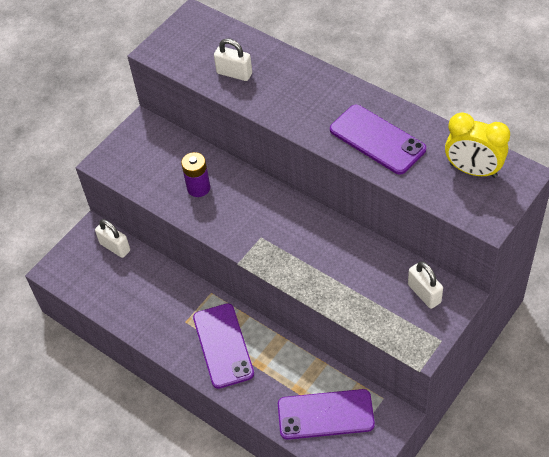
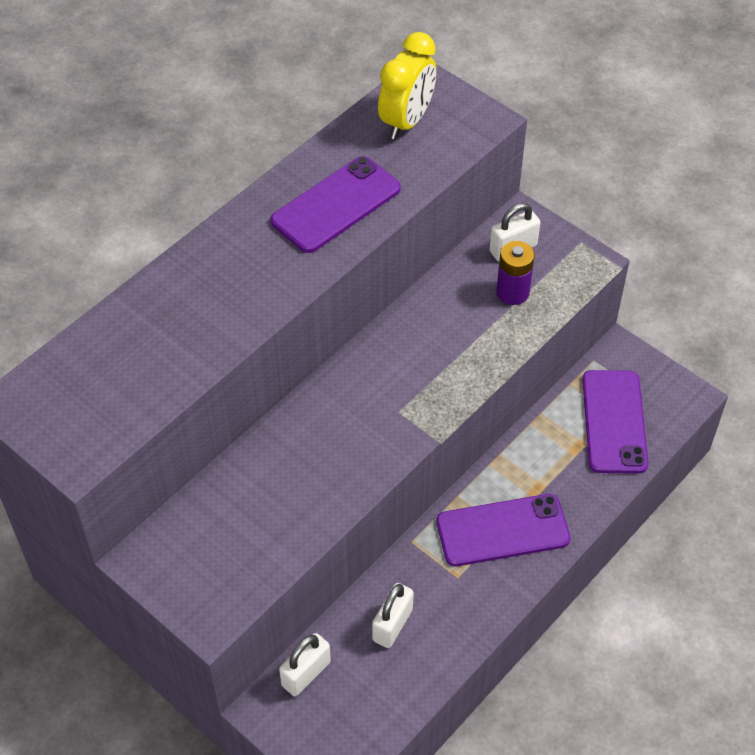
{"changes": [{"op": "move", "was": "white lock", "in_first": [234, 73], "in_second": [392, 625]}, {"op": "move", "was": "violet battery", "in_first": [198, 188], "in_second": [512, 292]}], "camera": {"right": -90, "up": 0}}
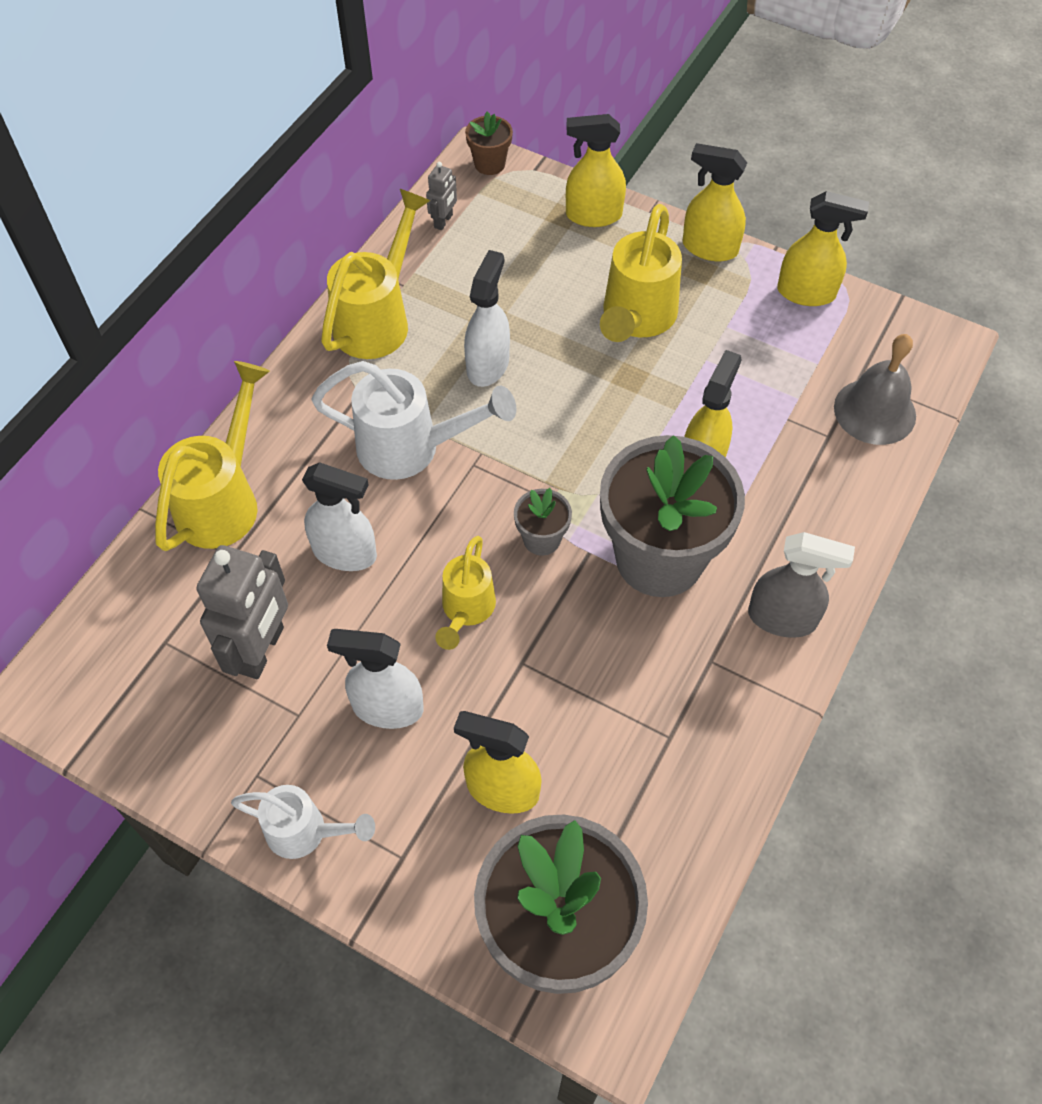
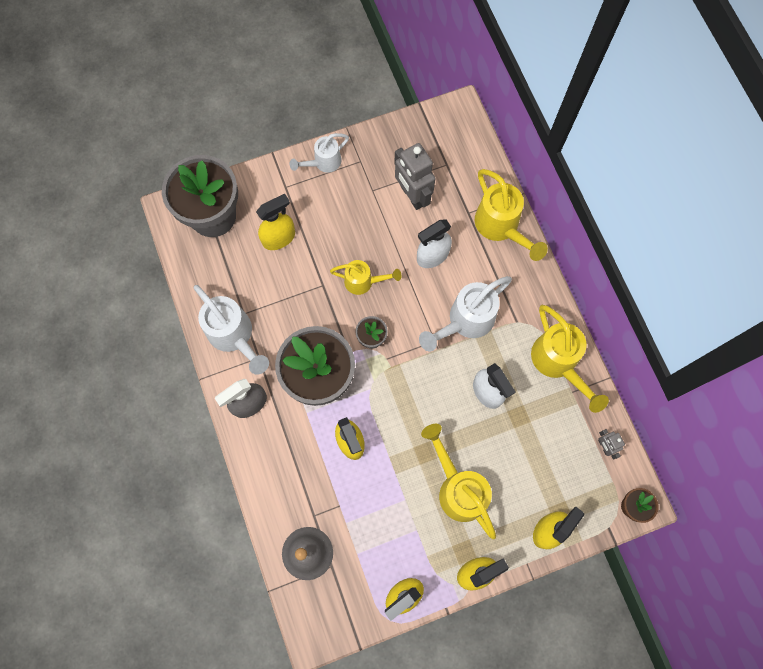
{"changes": [{"op": "rotate", "was": "bright yellow watering can", "in_first": [466, 611], "in_second": [364, 282], "clockwise": 135}, {"op": "delete", "was": "white spray bottle", "in_first": [387, 707]}, {"op": "insert", "now": "white watering can", "in_second": [234, 336]}], "camera": {"right": 130, "up": 15}}
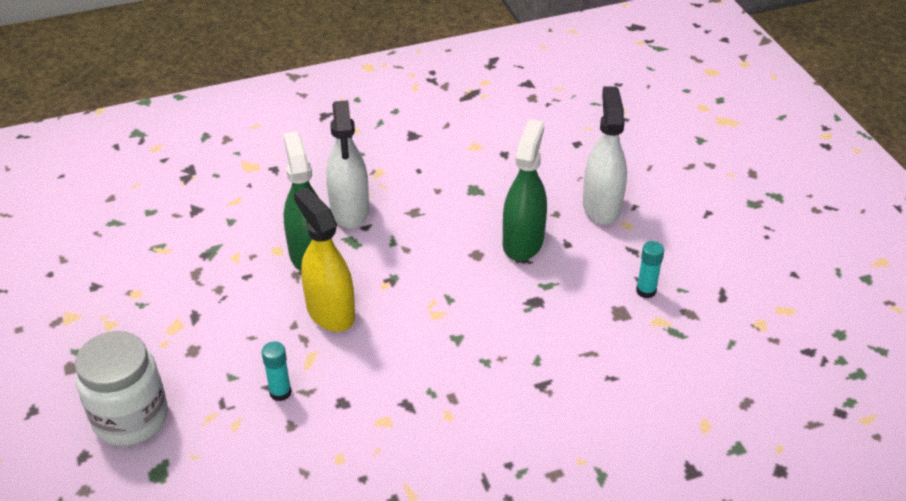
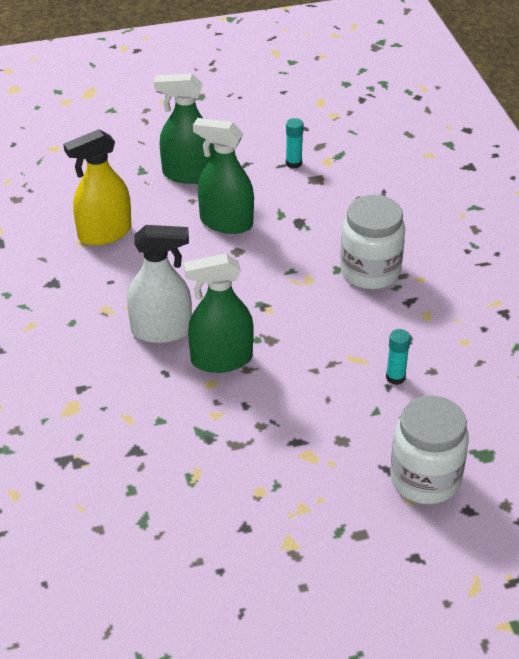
{"changes": [{"op": "recolor", "was": "white spray bottle", "now": "green spray bottle", "in_first": [601, 207], "in_second": [188, 174]}, {"op": "move", "was": "bright yellow spray bottle", "in_first": [330, 312], "in_second": [104, 233]}, {"op": "insert", "now": "white preserve jar", "in_second": [370, 271]}], "camera": {"right": -85, "up": 0}}
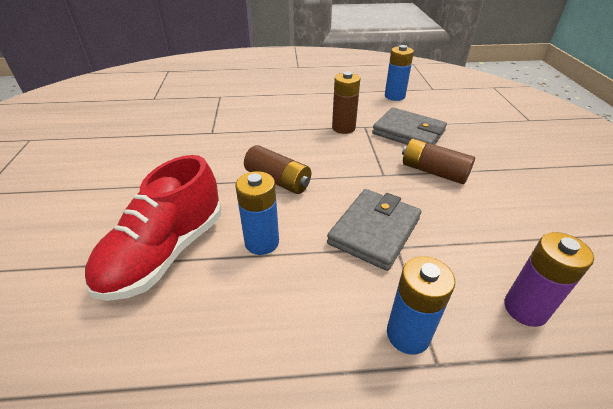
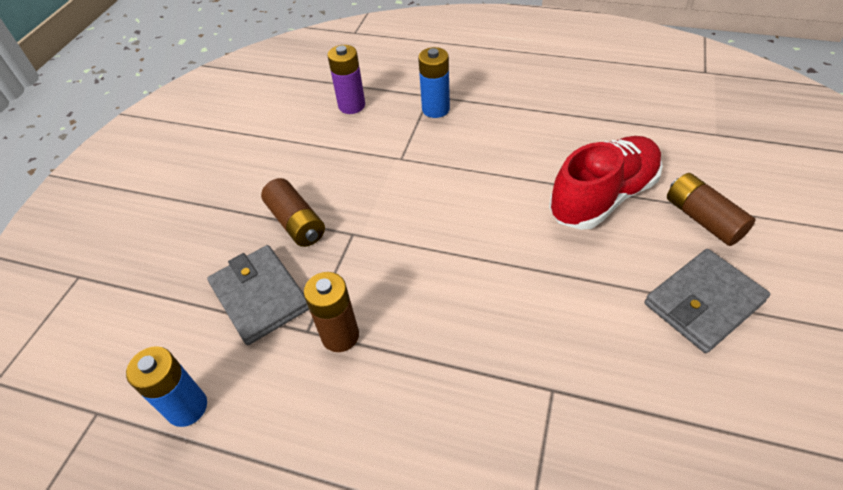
{"changes": [{"op": "move", "was": "dark brown battery", "in_first": [278, 180], "in_second": [702, 219]}, {"op": "delete", "was": "royal blue battery", "in_first": [262, 242]}, {"op": "move", "was": "grey billfold", "in_first": [374, 231], "in_second": [703, 303]}], "camera": {"right": -155, "up": 10}}
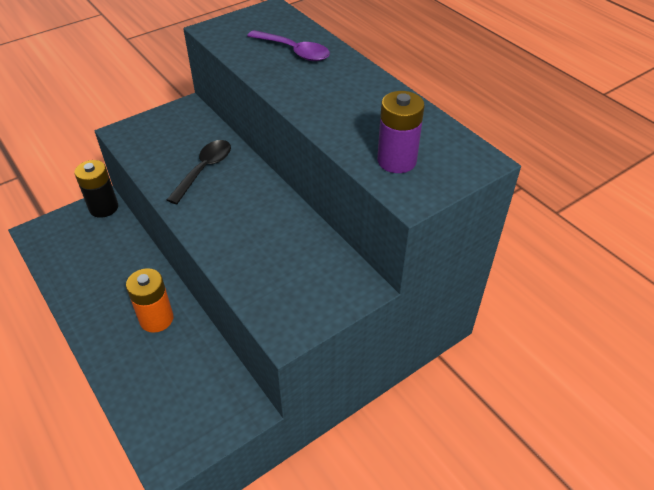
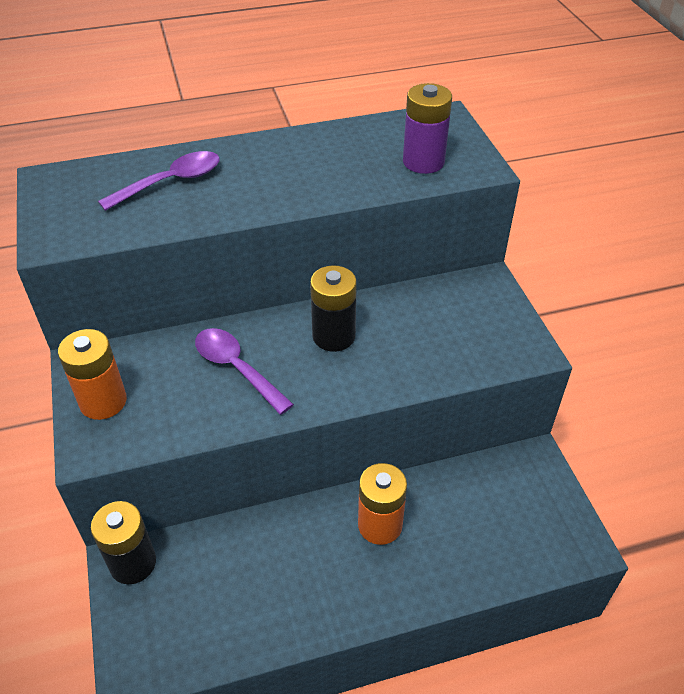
{"changes": [{"op": "recolor", "was": "jet-black teaspoon", "now": "violet teaspoon", "in_first": [204, 170], "in_second": [237, 368]}, {"op": "insert", "now": "jet-black battery", "in_second": [334, 336]}, {"op": "insert", "now": "orange battery", "in_second": [103, 401]}], "camera": {"right": -70, "up": 0}}
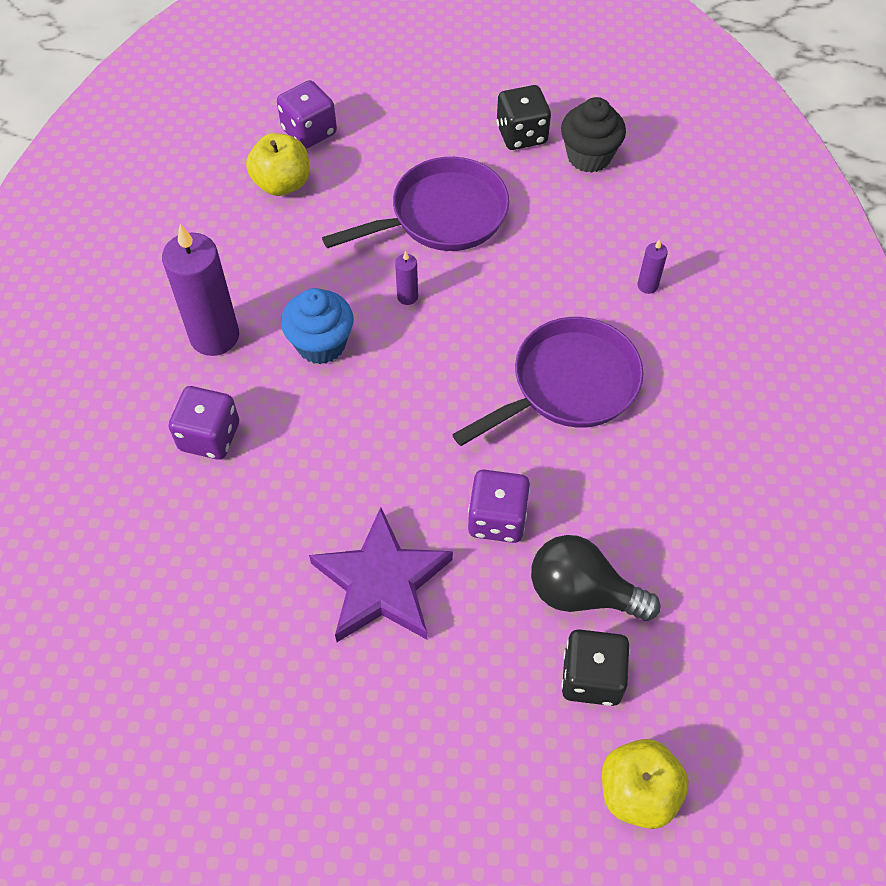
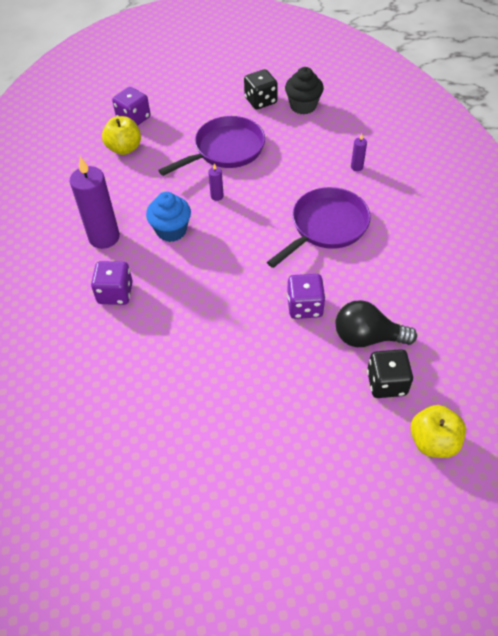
{"changes": [{"op": "delete", "was": "violet star shape", "in_first": [381, 583]}], "camera": {"right": -10, "up": -5}}
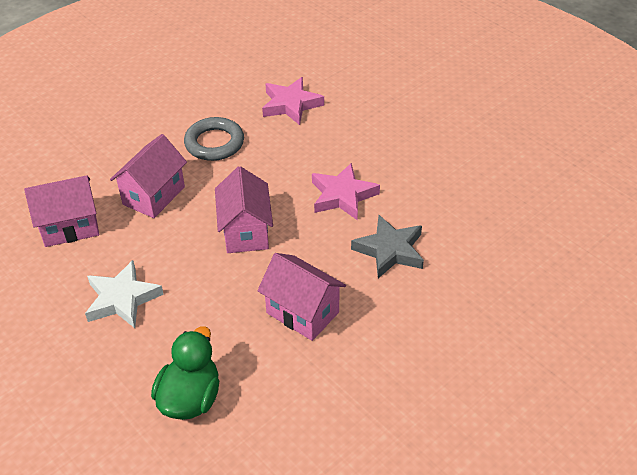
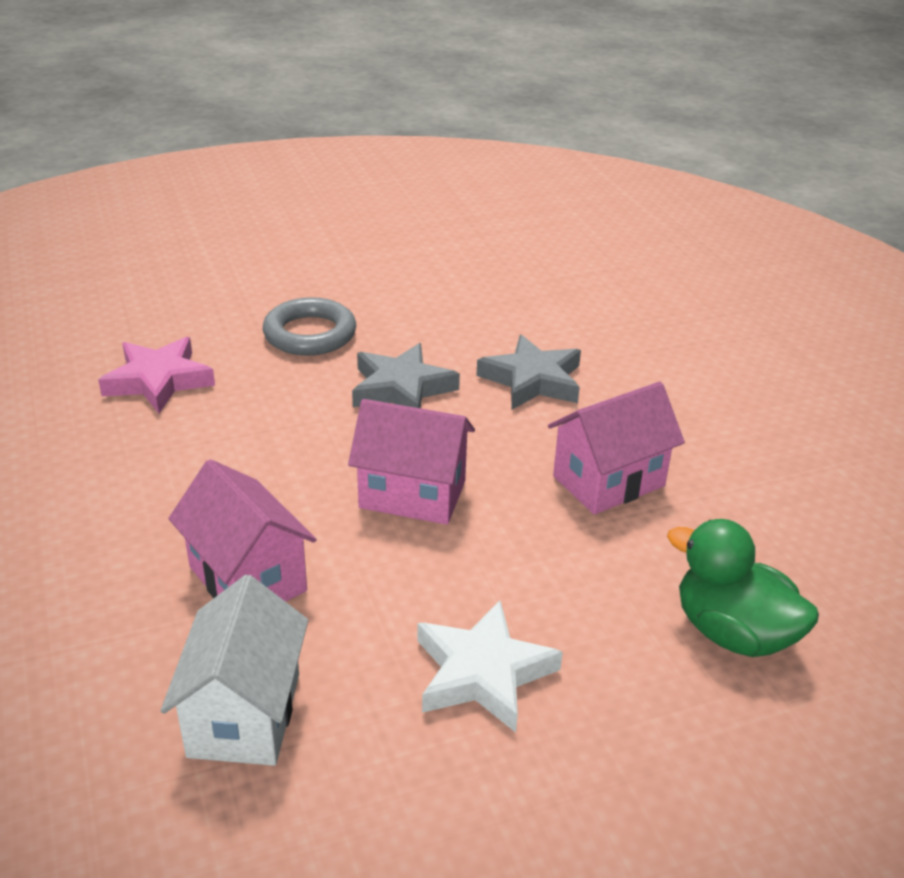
{"changes": [{"op": "move", "was": "grey torus", "in_first": [214, 143], "in_second": [310, 334]}, {"op": "recolor", "was": "pink star shape", "now": "grey star shape", "in_first": [342, 196], "in_second": [401, 388]}, {"op": "recolor", "was": "pink cottage", "now": "white cottage", "in_first": [70, 227], "in_second": [244, 714]}], "camera": {"right": -70, "up": -10}}
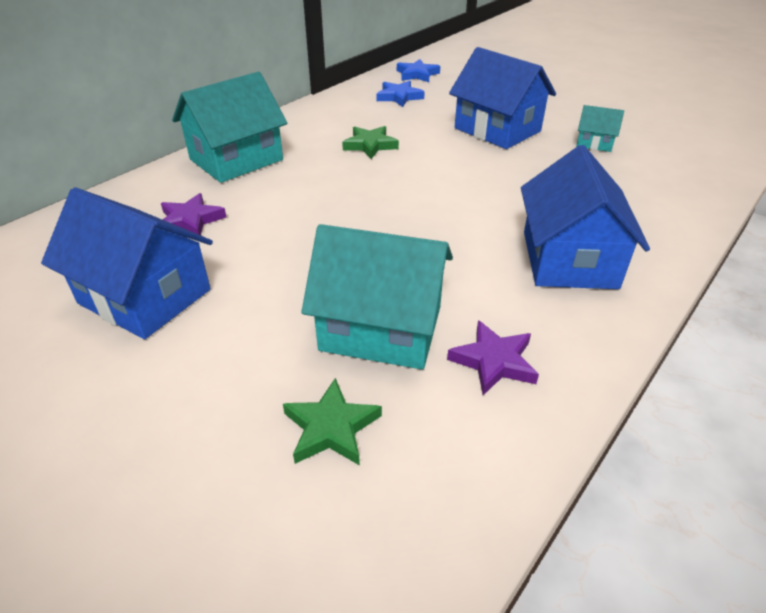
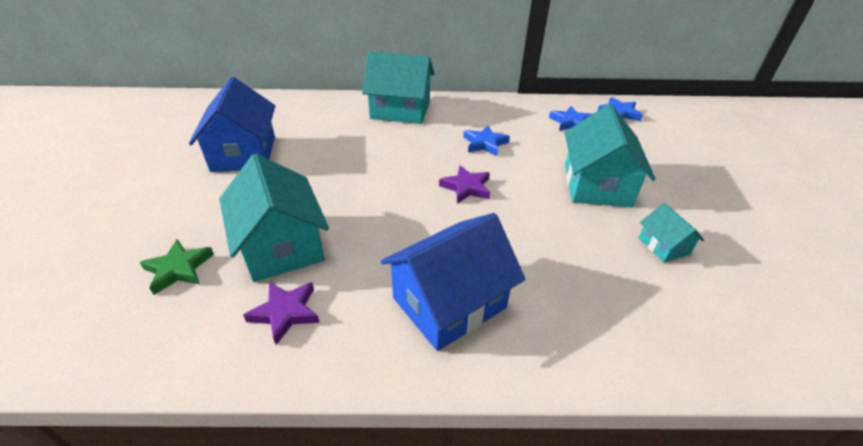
{"changes": [{"op": "recolor", "was": "royal blue cottage", "now": "aqua cottage", "in_first": [497, 130], "in_second": [596, 185]}, {"op": "recolor", "was": "green star shape", "now": "royal blue star shape", "in_first": [370, 145], "in_second": [485, 143]}, {"op": "move", "was": "violet star shape", "in_first": [190, 220], "in_second": [466, 187]}], "camera": {"right": 50, "up": 0}}
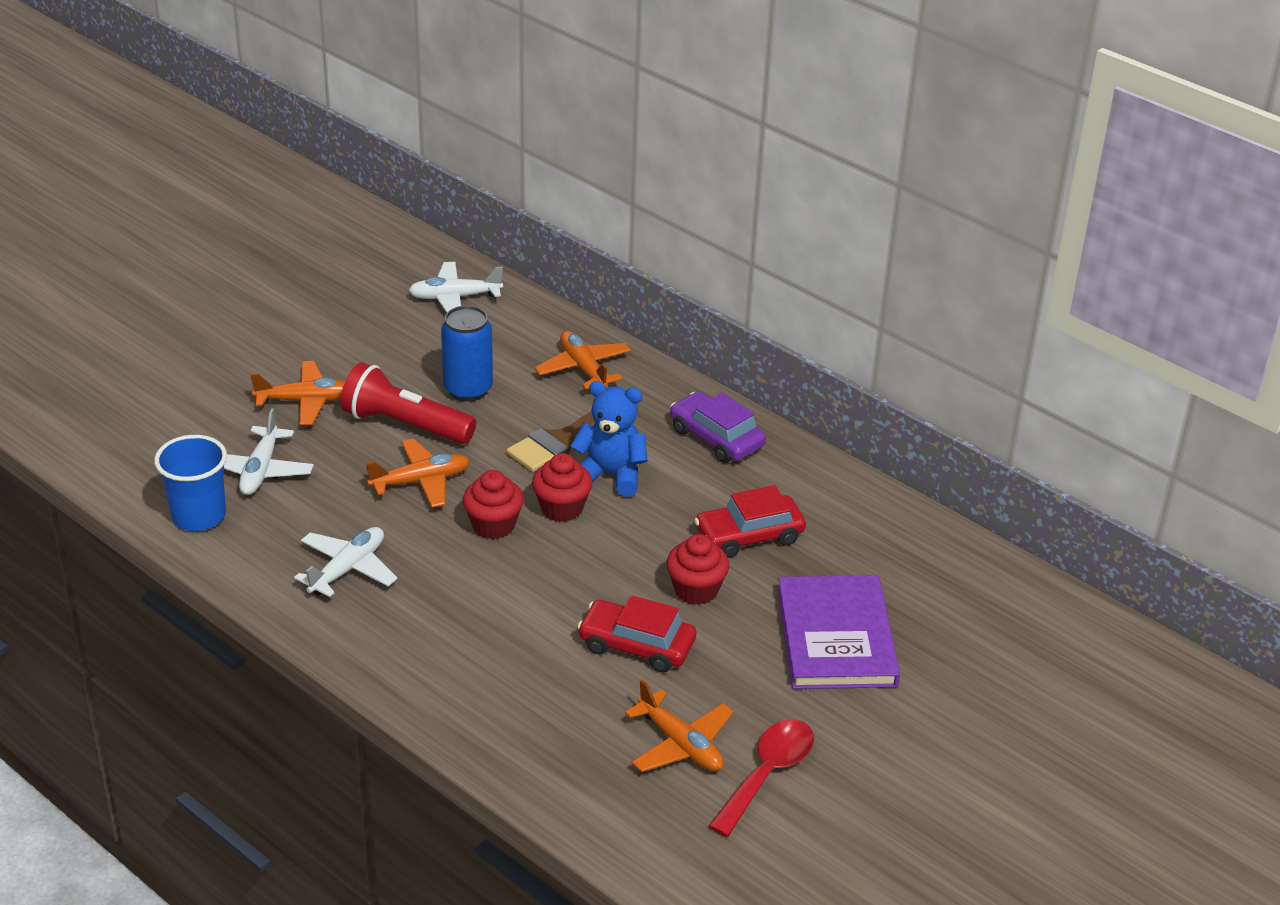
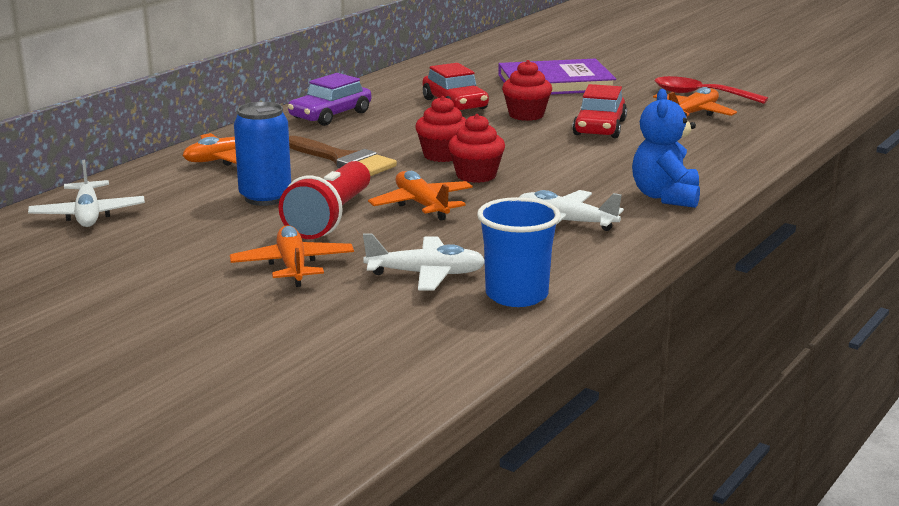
{"changes": [{"op": "move", "was": "royal blue teddy bear", "in_first": [610, 475], "in_second": [665, 197]}], "camera": {"right": -95, "up": -15}}
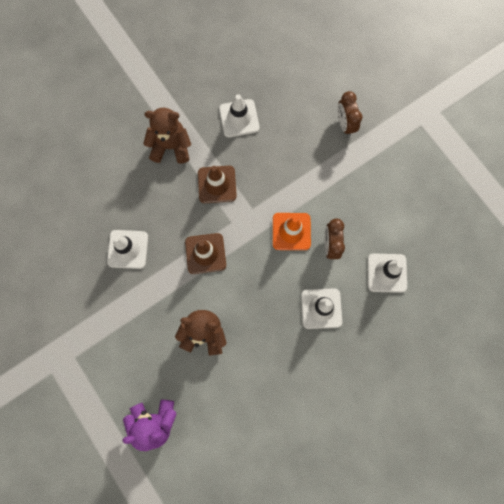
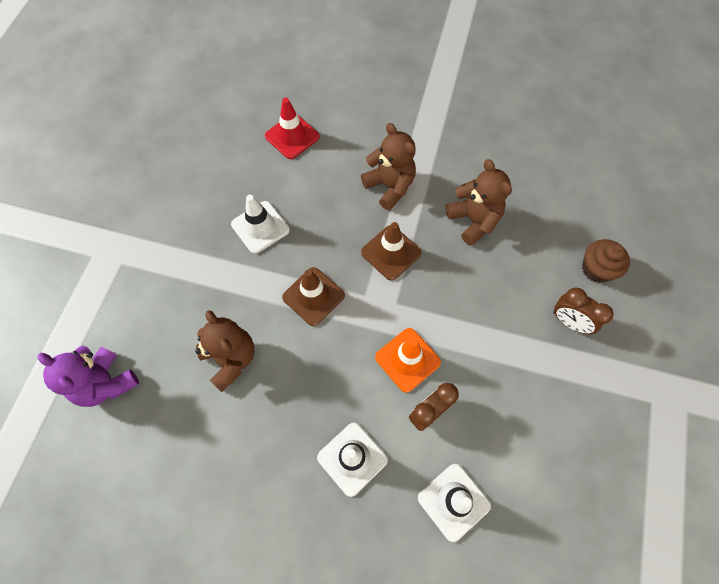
{"changes": [{"op": "rotate", "was": "dark brown alarm clock", "in_first": [345, 124], "in_second": [569, 322], "clockwise": -90}, {"op": "replace", "was": "white road cone", "now": "dark brown teddy bear", "in_first": [239, 118], "in_second": [474, 220]}, {"op": "insert", "now": "red road cone", "in_second": [292, 136]}, {"op": "insert", "now": "dark brown cupcake", "in_second": [596, 269]}], "camera": {"right": 50, "up": -10}}
